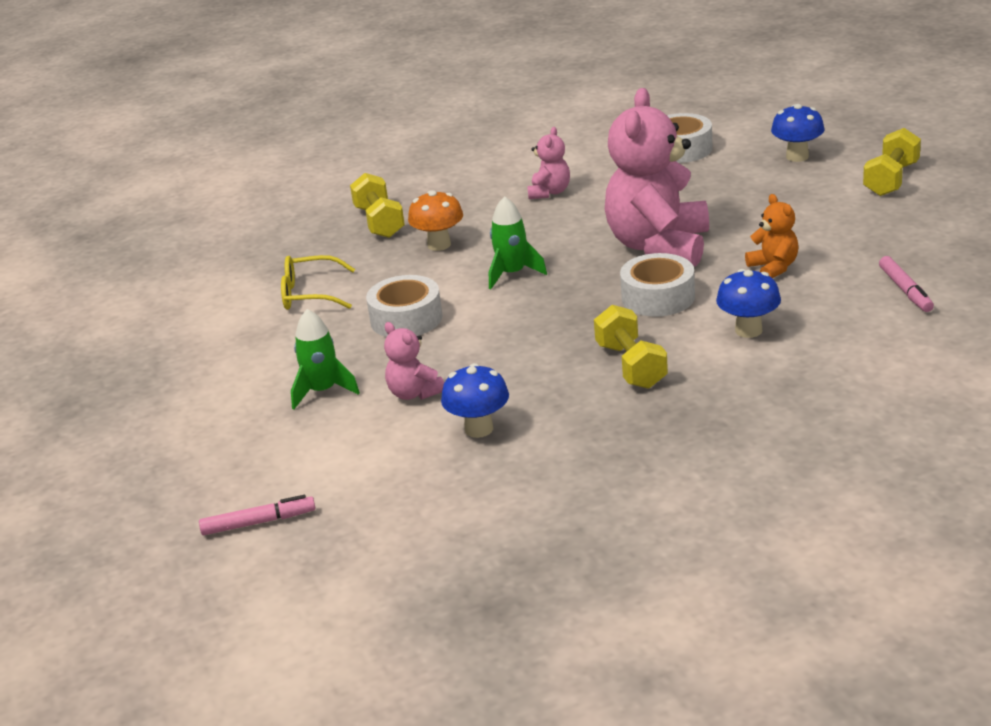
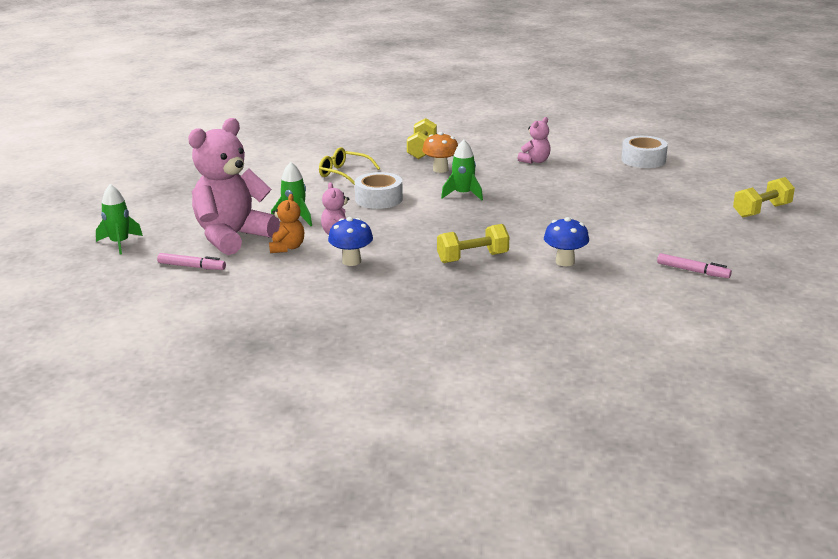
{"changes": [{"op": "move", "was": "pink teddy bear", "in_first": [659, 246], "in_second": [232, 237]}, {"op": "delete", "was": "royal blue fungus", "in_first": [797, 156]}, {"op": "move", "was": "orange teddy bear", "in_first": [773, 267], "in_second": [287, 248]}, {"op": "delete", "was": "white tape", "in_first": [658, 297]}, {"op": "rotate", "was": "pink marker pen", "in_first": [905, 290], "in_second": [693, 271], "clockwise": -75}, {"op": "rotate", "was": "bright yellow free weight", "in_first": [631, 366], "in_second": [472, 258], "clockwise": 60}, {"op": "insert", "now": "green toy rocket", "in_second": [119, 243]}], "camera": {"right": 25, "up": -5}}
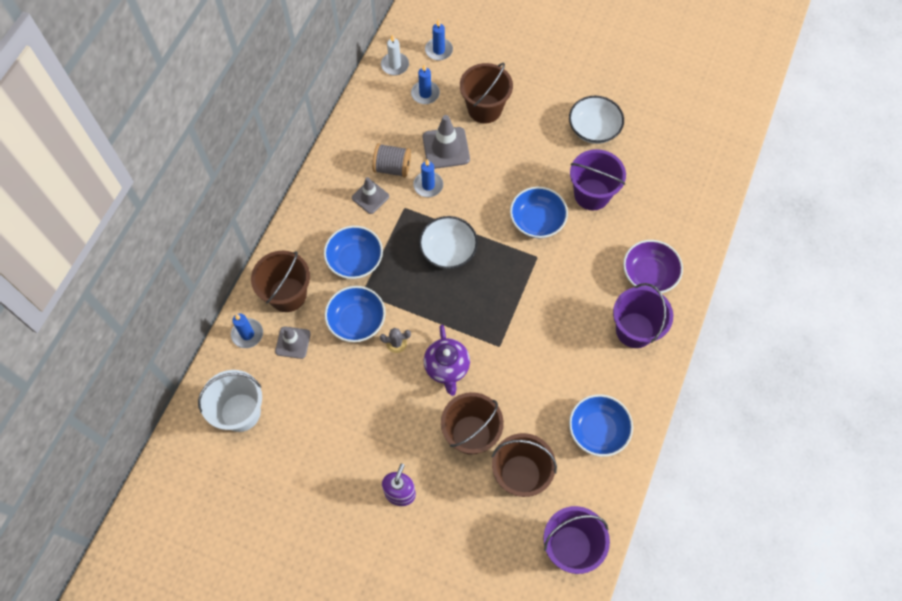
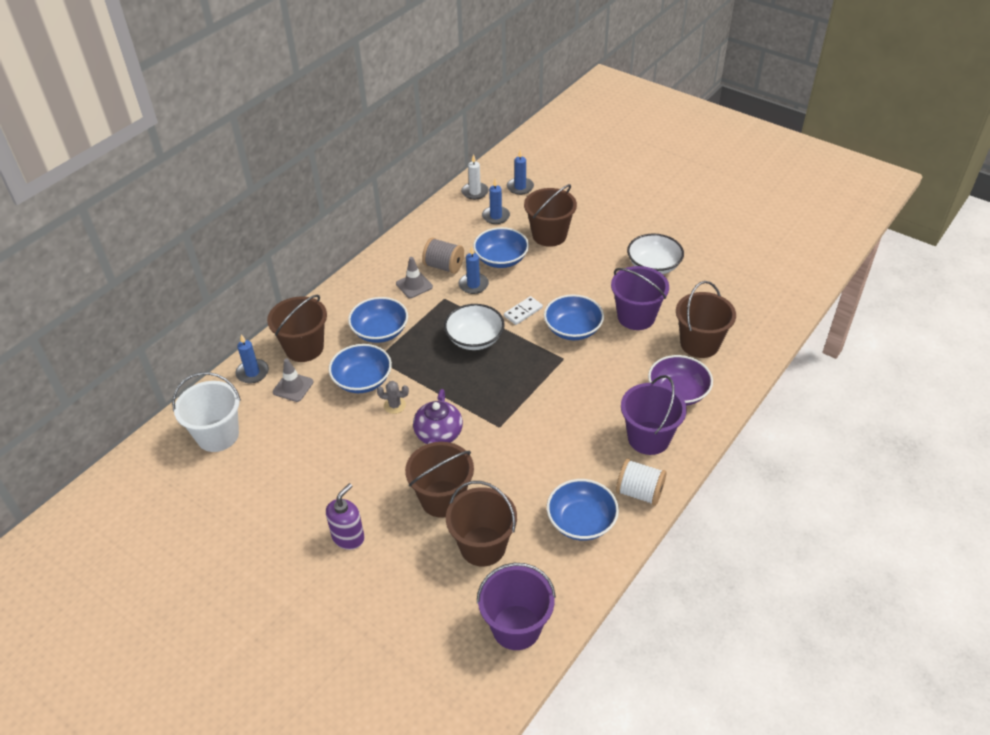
{"changes": [{"op": "replace", "was": "grey road cone", "now": "royal blue bowl", "in_first": [446, 148], "in_second": [501, 259]}, {"op": "insert", "now": "dark brown bucket", "in_second": [699, 344]}, {"op": "insert", "now": "white domino piece", "in_second": [523, 312]}, {"op": "insert", "now": "white spool", "in_second": [639, 492]}], "camera": {"right": 15, "up": -20}}
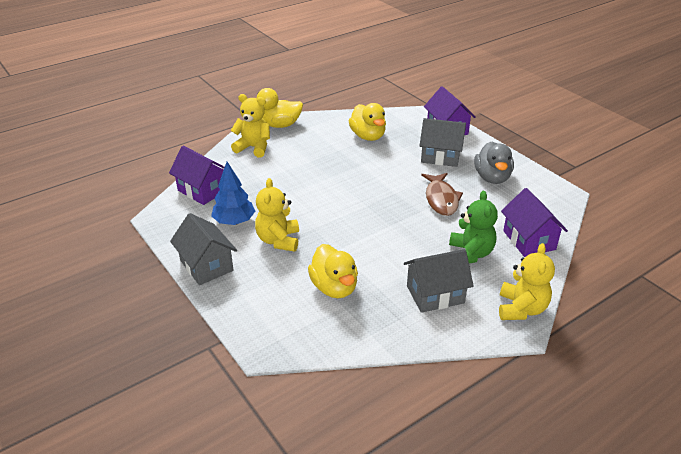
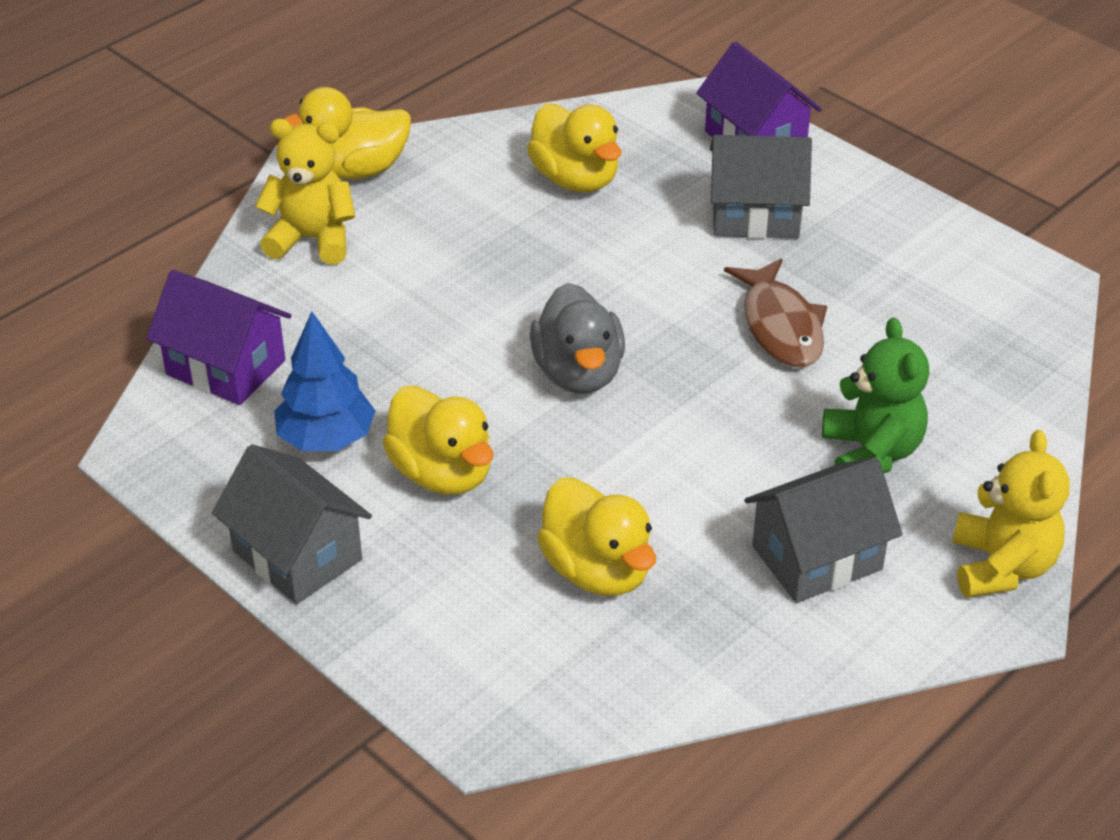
{"changes": [{"op": "move", "was": "grey duck", "in_first": [492, 178], "in_second": [578, 373]}, {"op": "replace", "was": "bright yellow teddy bear", "now": "bright yellow duck", "in_first": [278, 240], "in_second": [442, 473]}, {"op": "delete", "was": "violet cottage", "in_first": [529, 240]}], "camera": {"right": -10, "up": 5}}
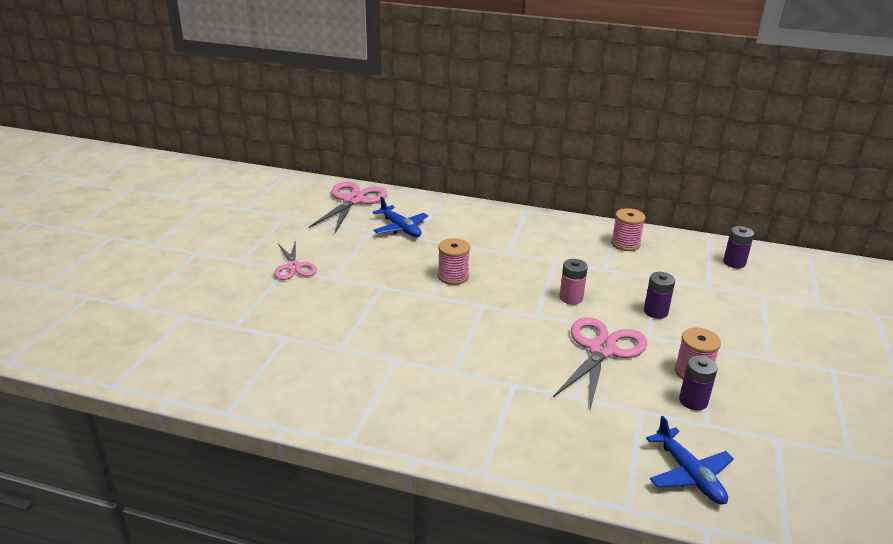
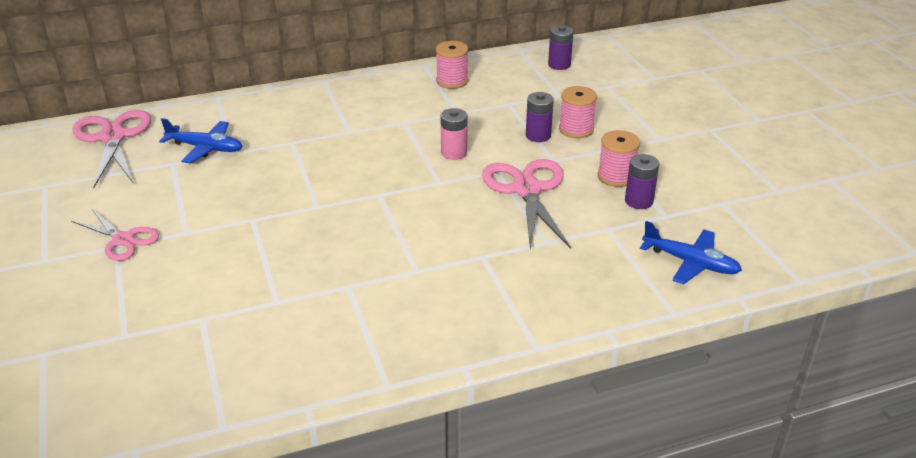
{"changes": [{"op": "move", "was": "pink spool", "in_first": [453, 276], "in_second": [576, 129]}], "camera": {"right": -35, "up": 5}}
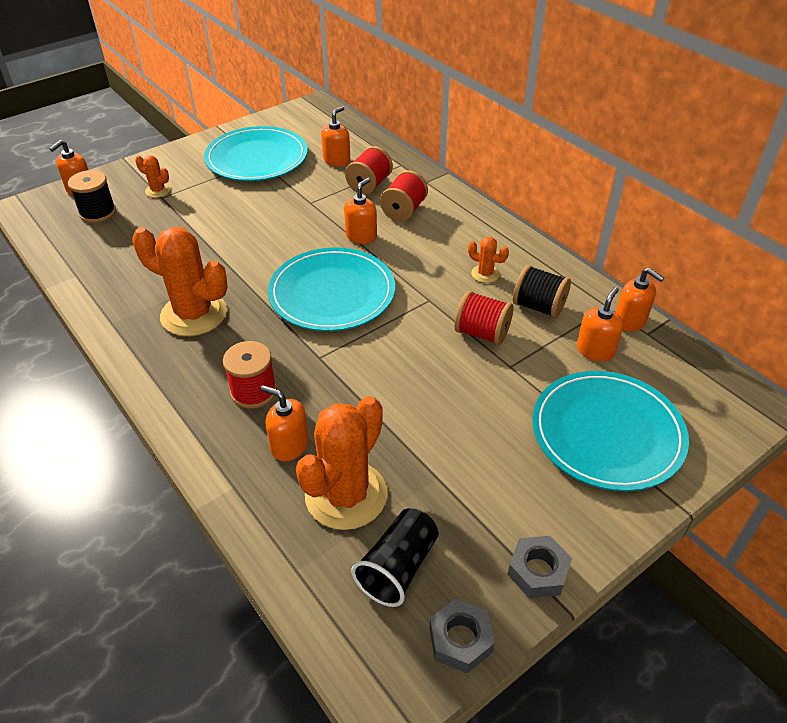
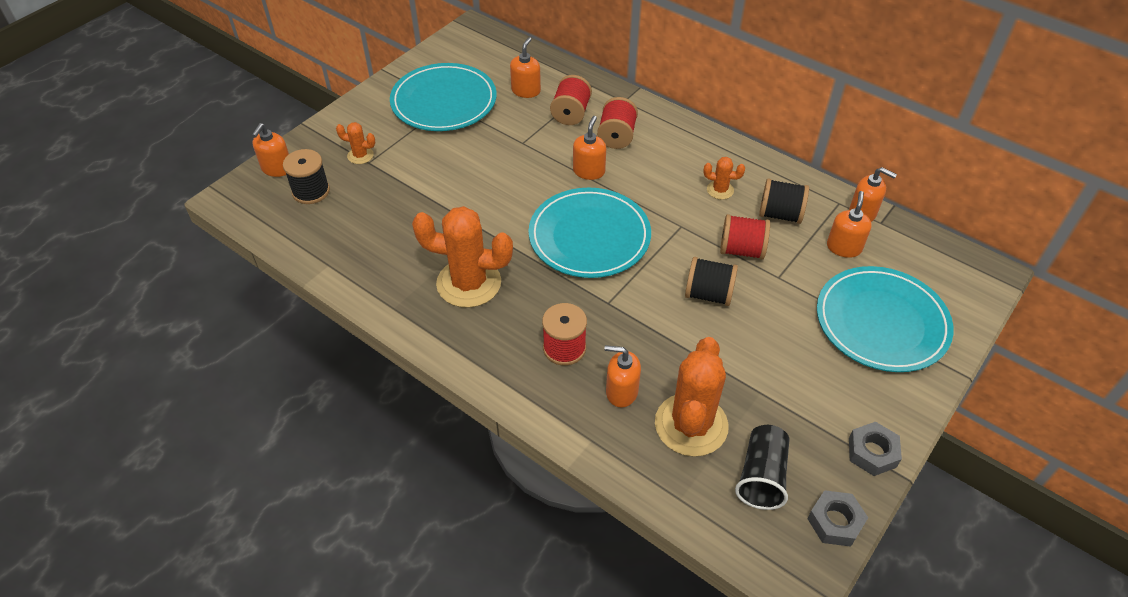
{"changes": [{"op": "insert", "now": "jet-black spool", "in_second": [708, 294]}], "camera": {"right": -15, "up": 5}}
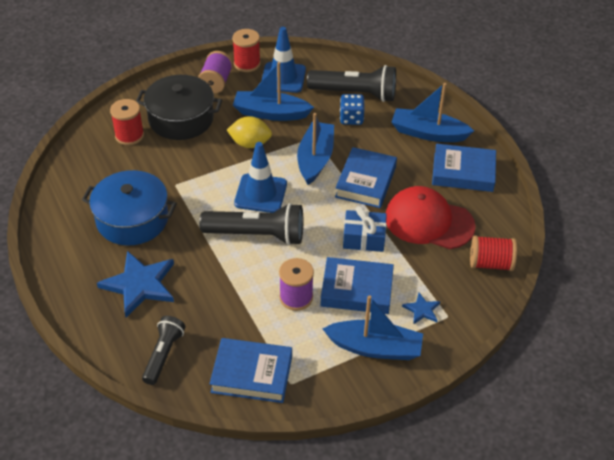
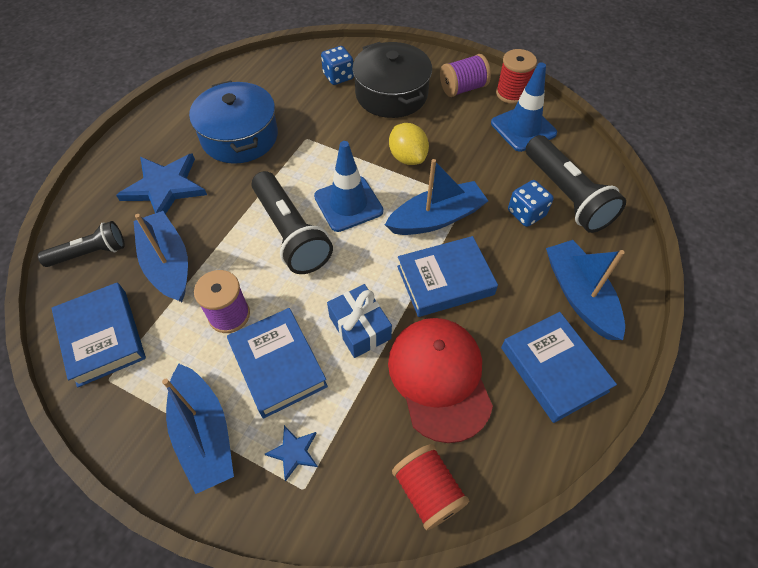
{"changes": [{"op": "move", "was": "royal blue boat", "in_first": [270, 113], "in_second": [168, 264]}, {"op": "replace", "was": "red spool", "now": "royal blue dice", "in_first": [129, 136], "in_second": [338, 76]}], "camera": {"right": 55, "up": 10}}
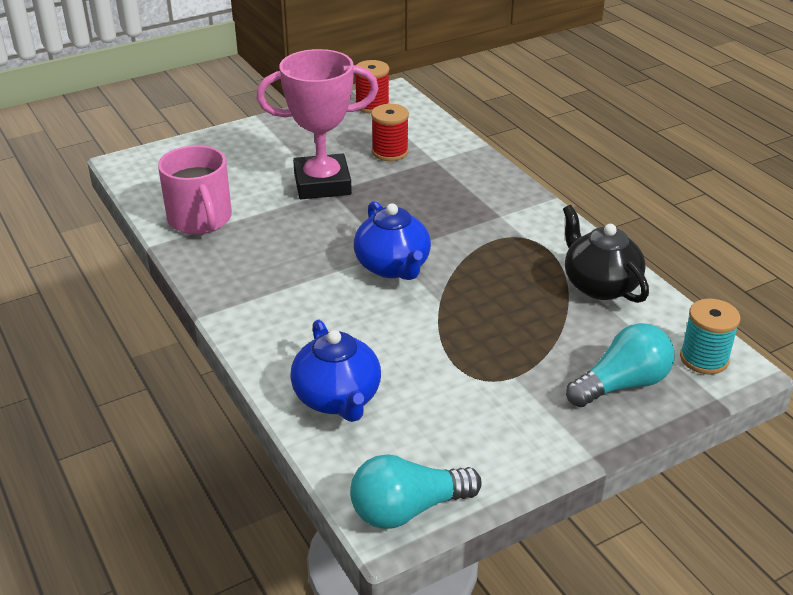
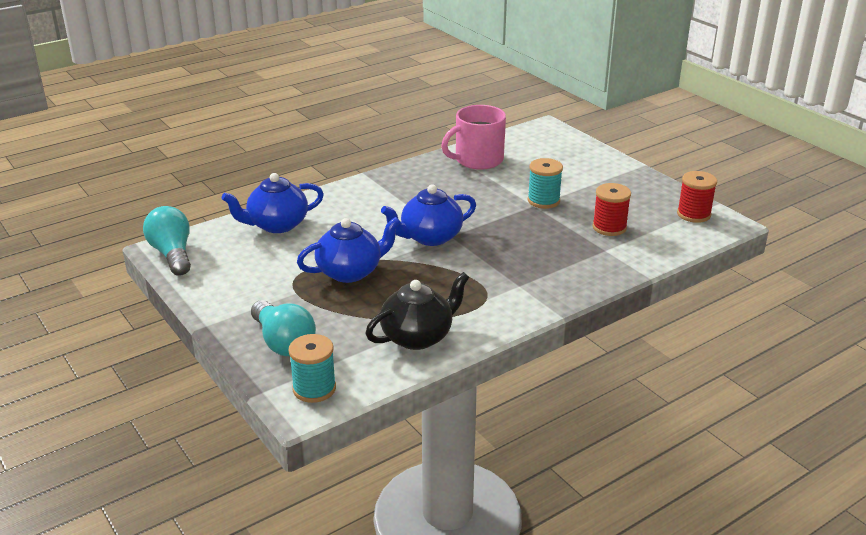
{"changes": [{"op": "replace", "was": "pink prize cup", "now": "aqua spool", "in_first": [322, 184], "in_second": [543, 201]}, {"op": "insert", "now": "royal blue china teapot", "in_second": [350, 272]}], "camera": {"right": 85, "up": -5}}
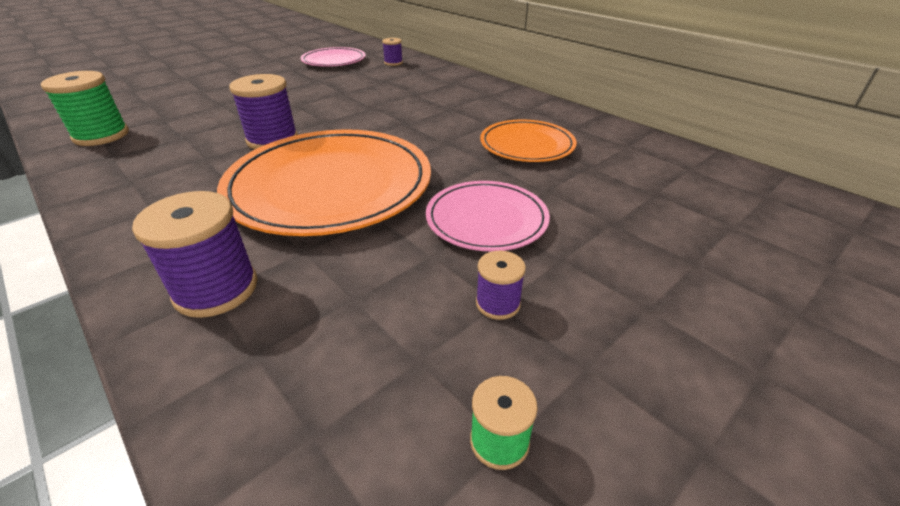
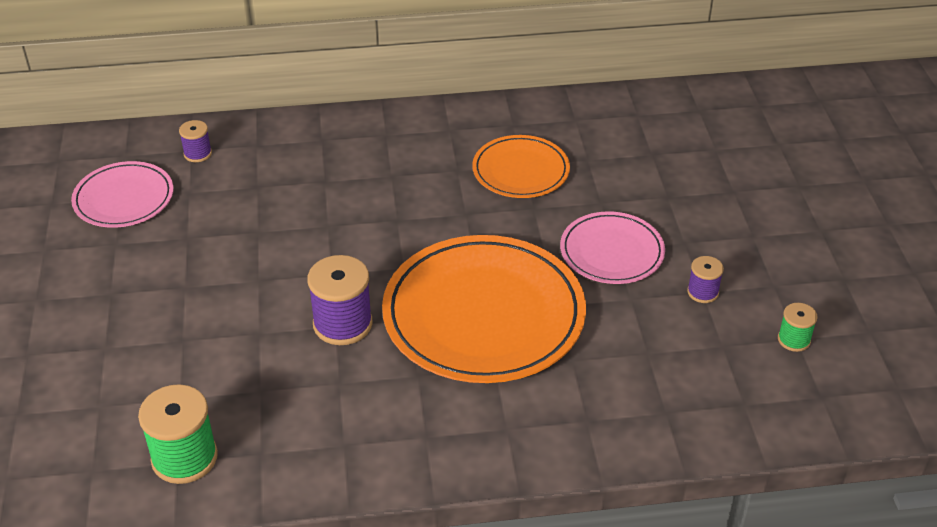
{"changes": [{"op": "delete", "was": "violet spool", "in_first": [216, 289]}], "camera": {"right": -55, "up": 5}}
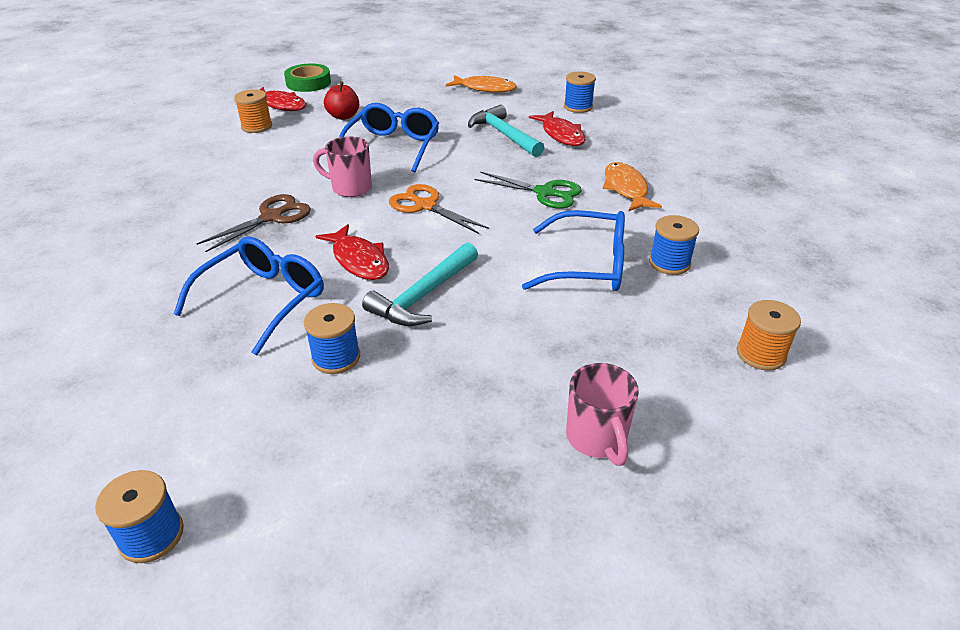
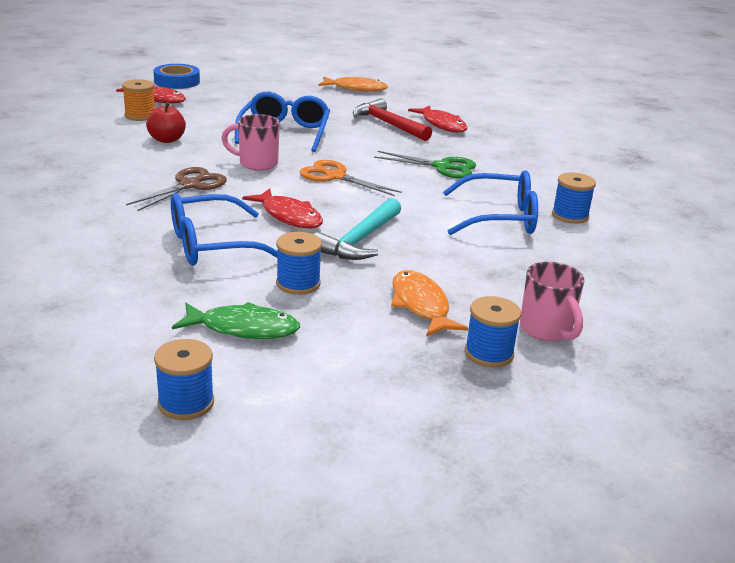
{"changes": [{"op": "recolor", "was": "green tape", "now": "royal blue tape", "in_first": [308, 83], "in_second": [177, 81]}, {"op": "move", "was": "royal blue spool", "in_first": [578, 107], "in_second": [489, 353]}, {"op": "move", "was": "red toy apple", "in_first": [343, 116], "in_second": [167, 140]}, {"op": "recolor", "was": "aqua hammer", "now": "red hammer", "in_first": [504, 135], "in_second": [388, 124]}, {"op": "move", "was": "orange fish", "in_first": [626, 189], "in_second": [421, 305]}, {"op": "rotate", "was": "royal blue glasses", "in_first": [264, 300], "in_second": [211, 245], "clockwise": -135}, {"op": "delete", "was": "orange spool", "in_first": [760, 354]}, {"op": "insert", "now": "green fish", "in_second": [243, 328]}], "camera": {"right": -10, "up": -10}}
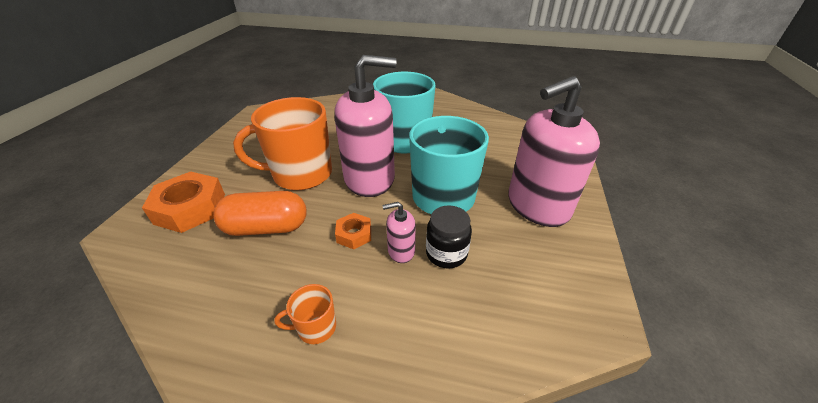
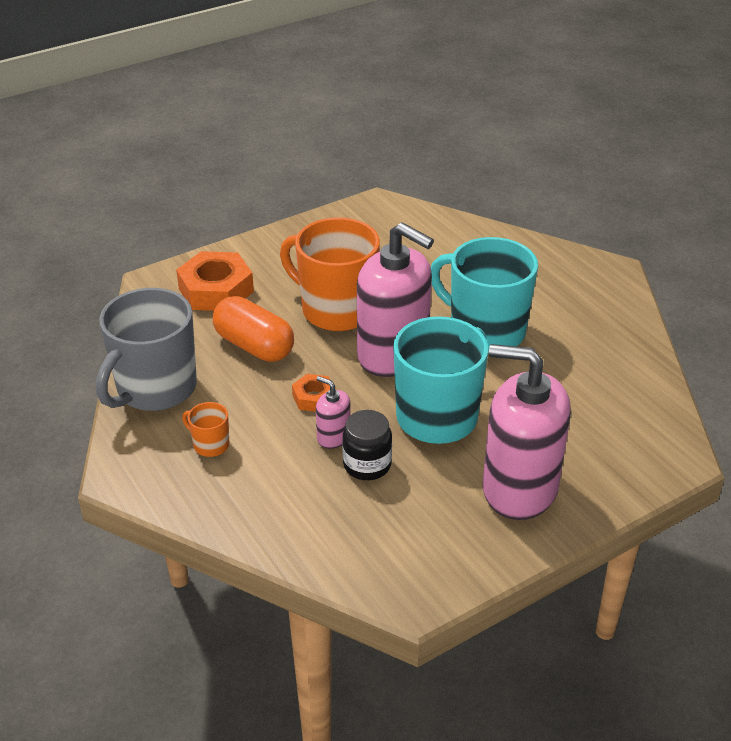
{"changes": [{"op": "insert", "now": "grey mug", "in_second": [155, 389]}], "camera": {"right": 45, "up": 0}}
